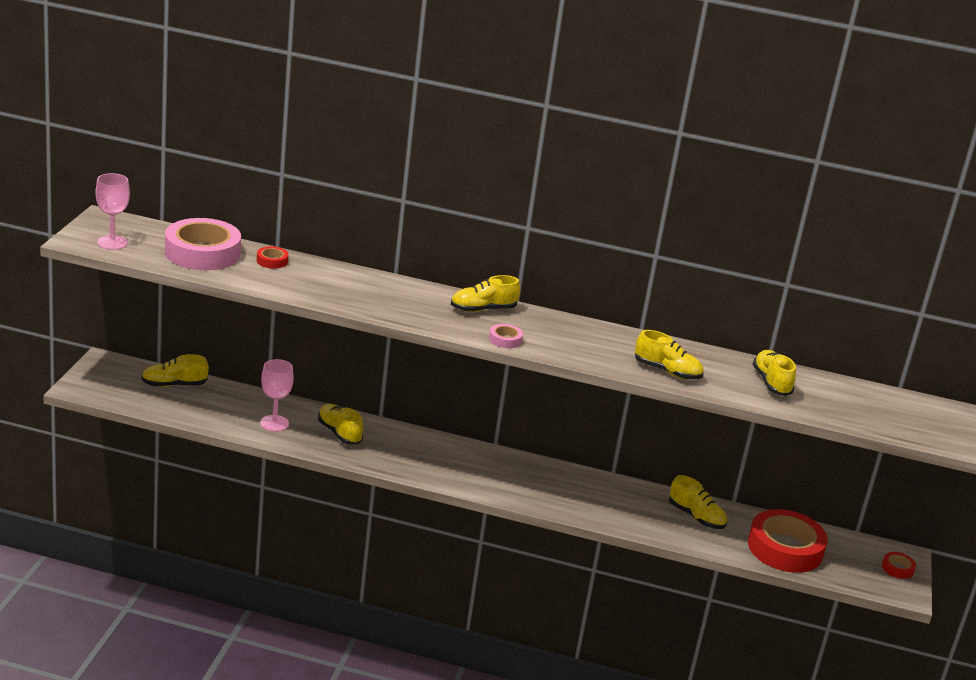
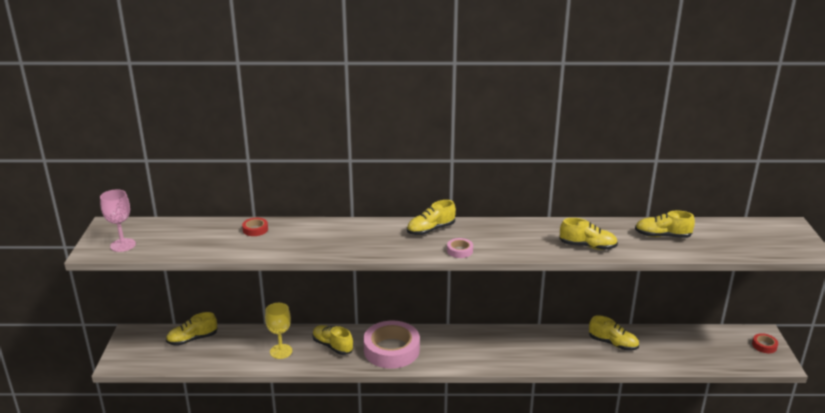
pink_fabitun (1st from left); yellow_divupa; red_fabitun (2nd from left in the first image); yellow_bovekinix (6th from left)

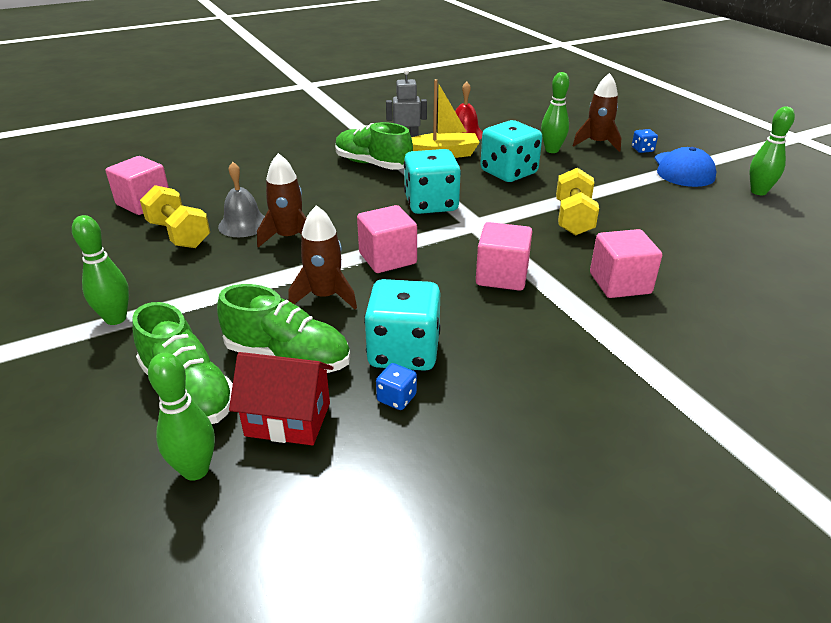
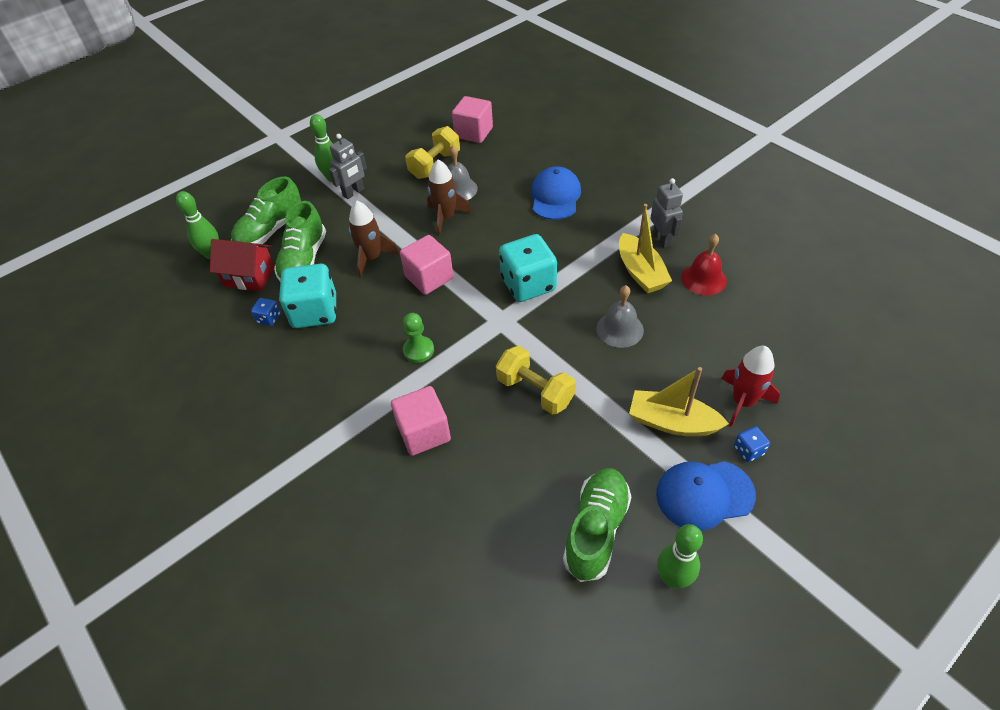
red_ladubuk; green_bovekinix (3rd from left); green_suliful; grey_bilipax (2nd from left); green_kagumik (3rd from left in the first image); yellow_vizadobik (2nd from left); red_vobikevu; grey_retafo (1st from left); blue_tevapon (1st from left); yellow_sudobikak (2nd from left)

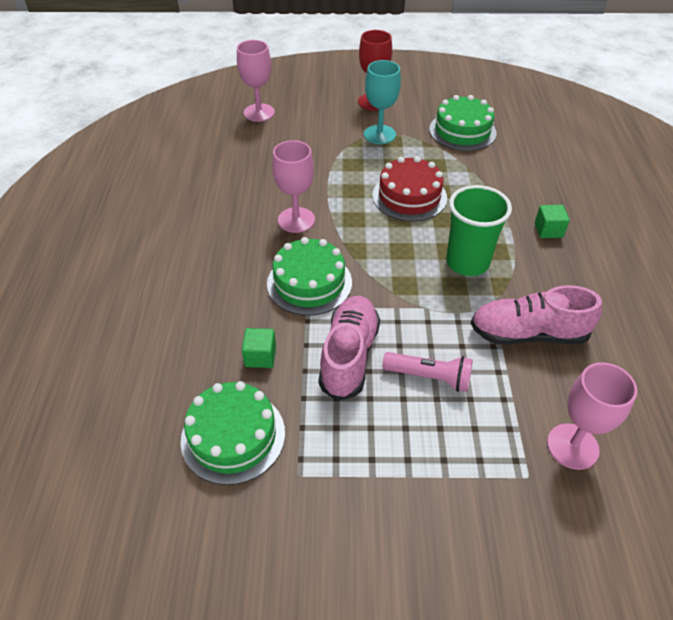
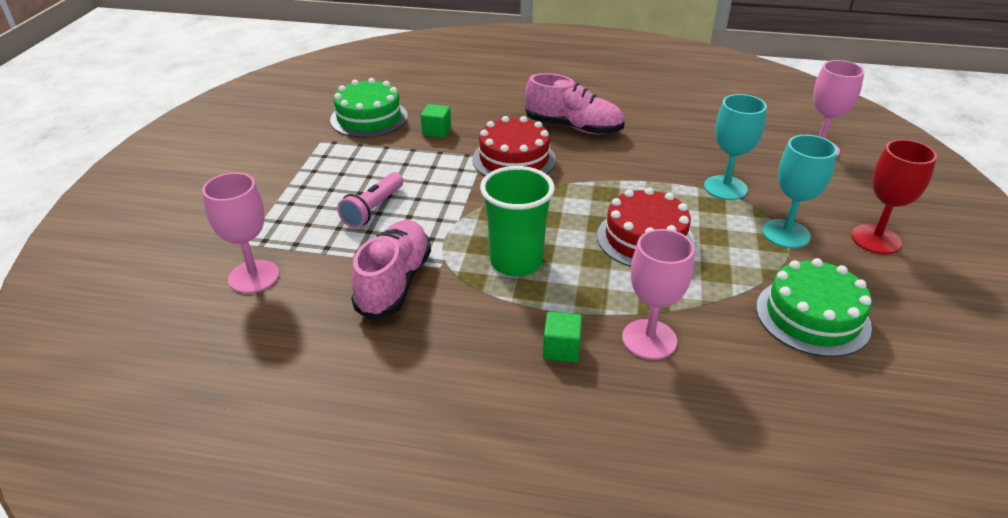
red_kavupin (1st from left); pink_divupa (2nd from left); pink_bovekinix (2nd from left); turquoise_divupa (1st from left)

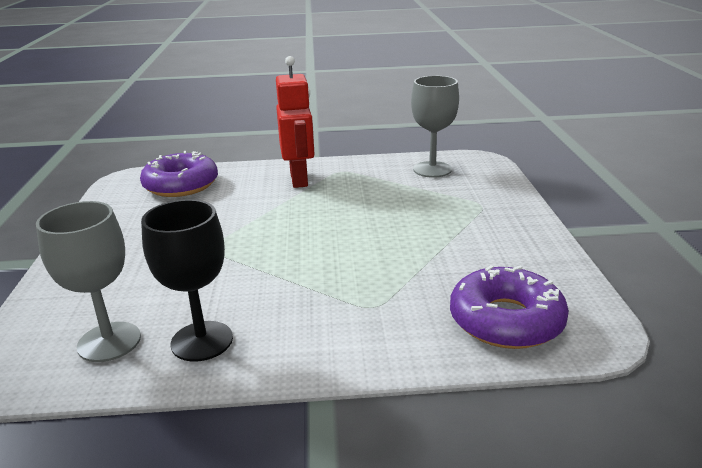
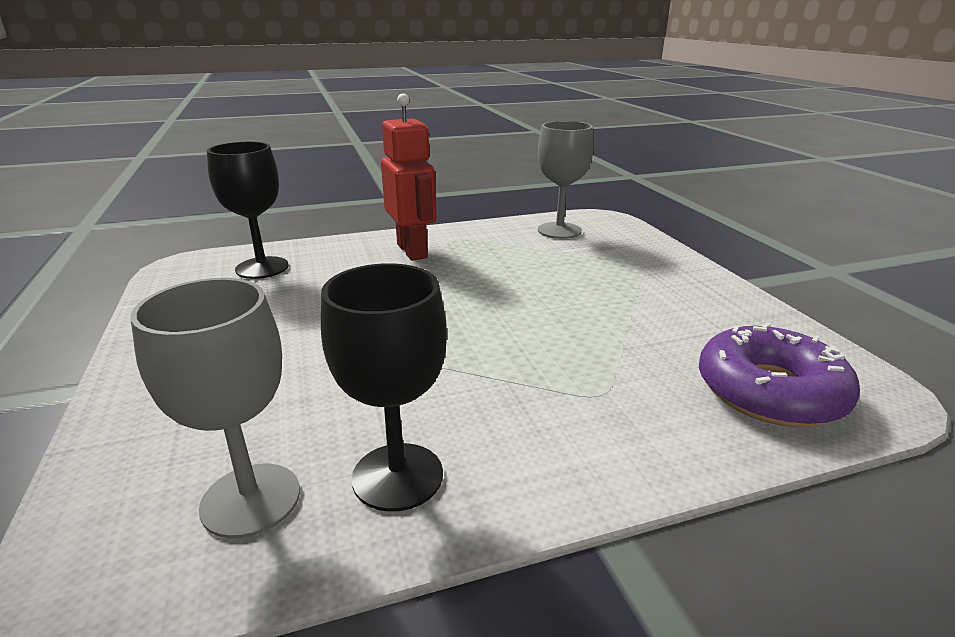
black_divupa (1st from left)

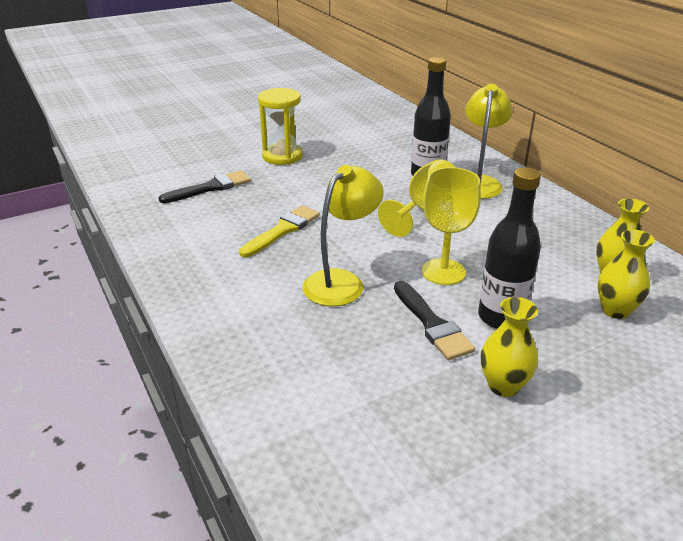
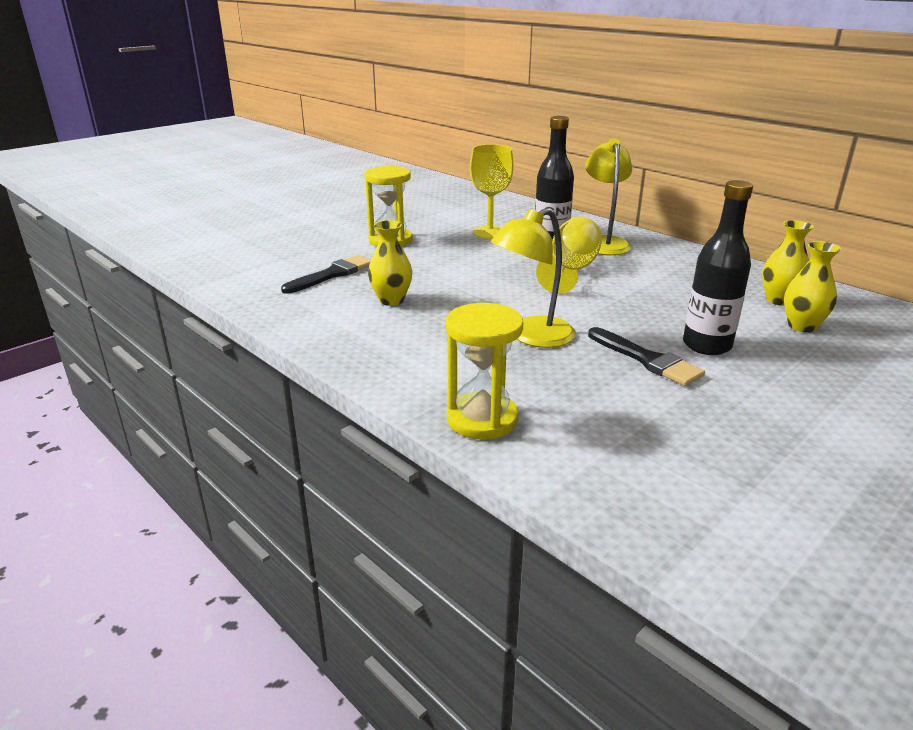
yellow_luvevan; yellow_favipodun (1st from left); yellow_divupa (1st from left); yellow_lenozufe (1st from left); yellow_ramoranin (2nd from left)

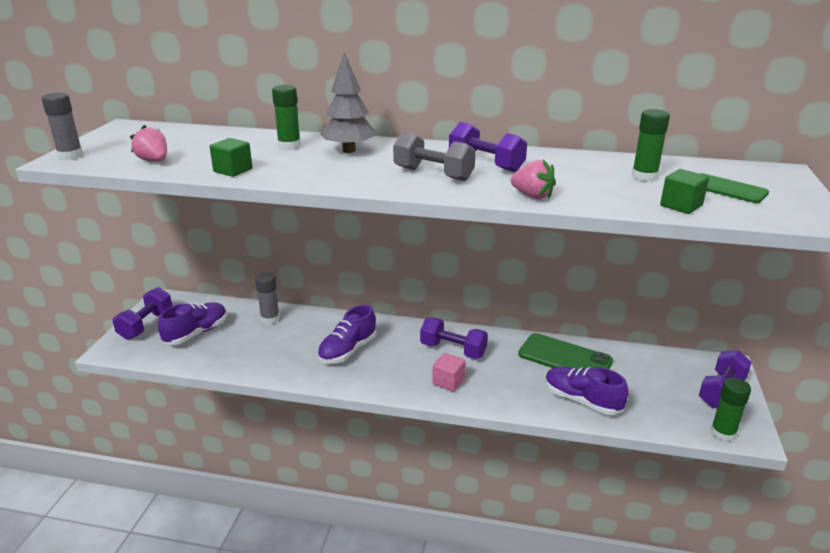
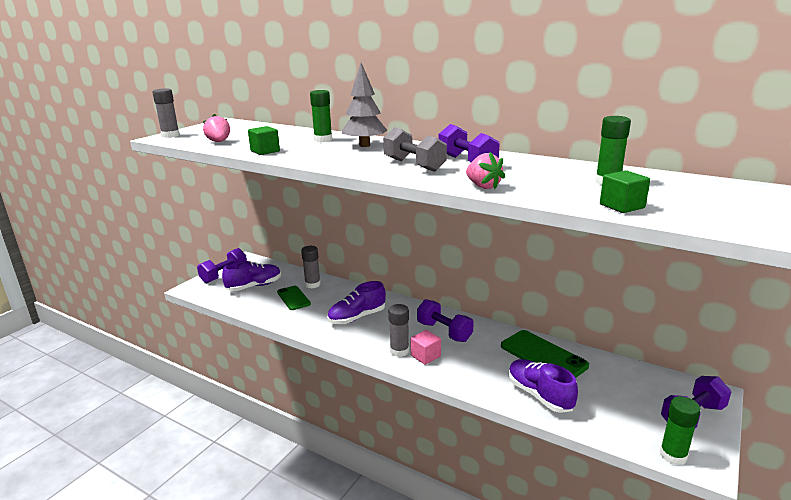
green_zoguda (1st from left); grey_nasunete (3rd from left)

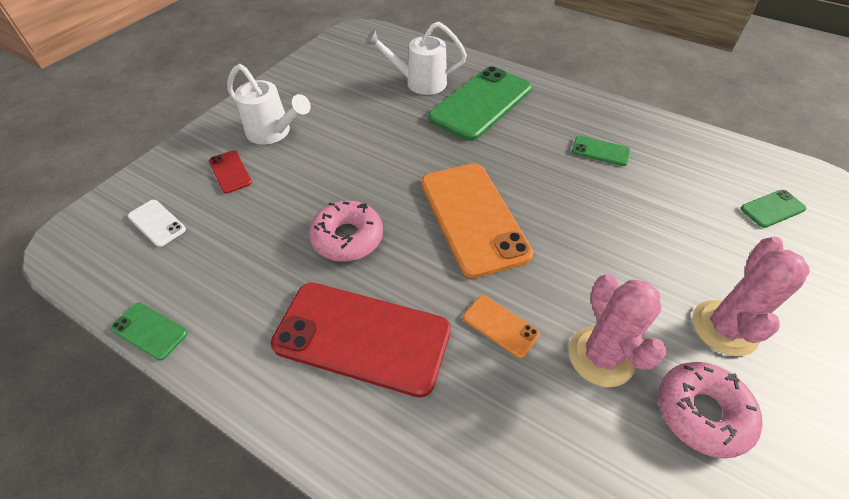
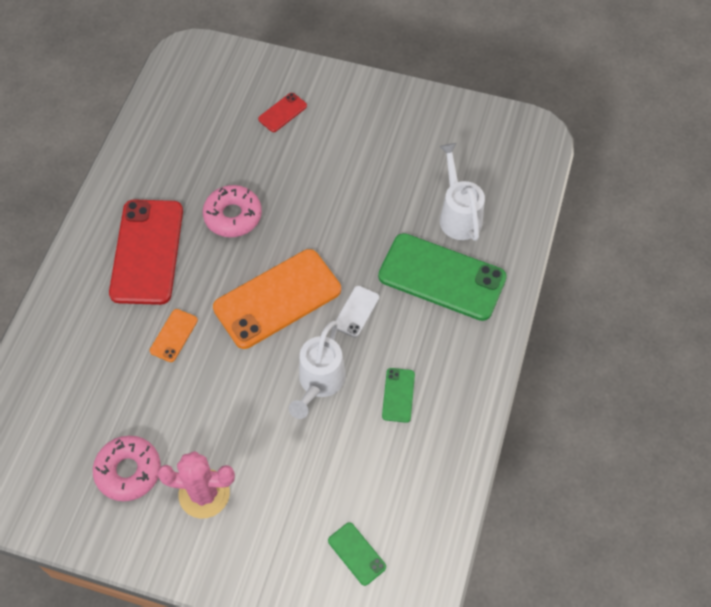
green_zoguda (1st from left in the first image); white_zoguda; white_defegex (1st from left); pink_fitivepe (1st from left in the first image)

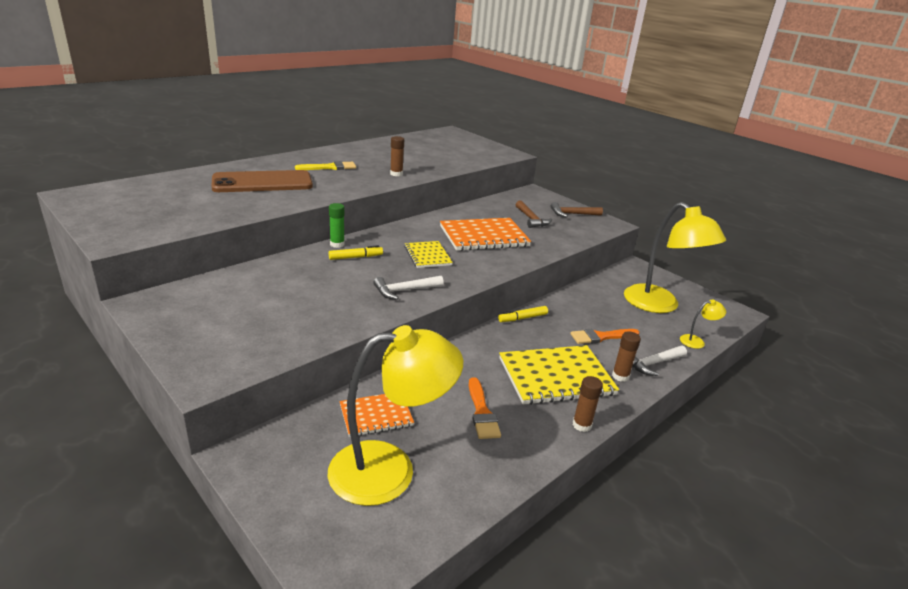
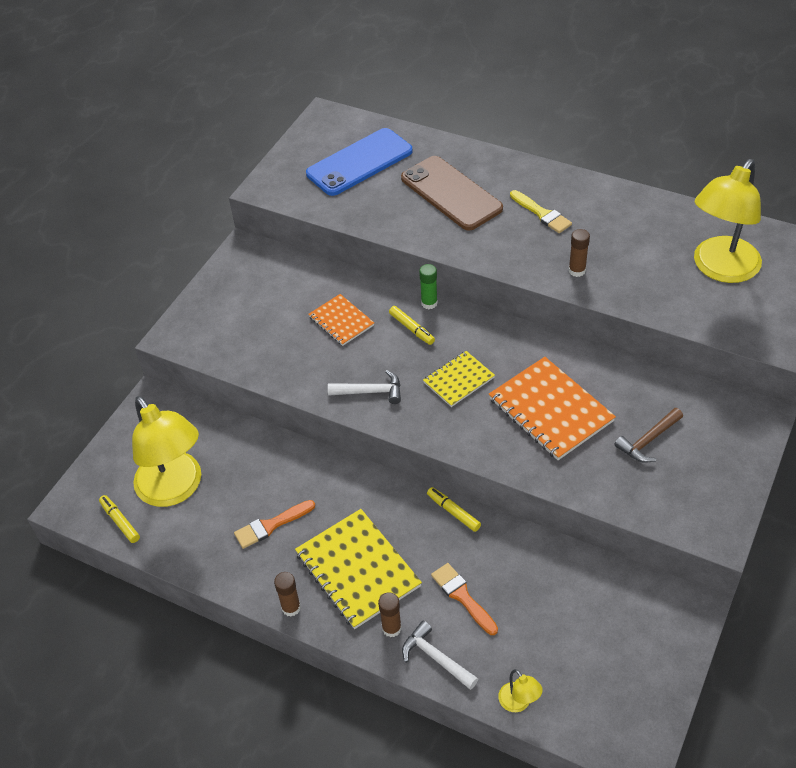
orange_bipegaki (1st from left); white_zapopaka (1st from left); brown_zapopaka (2nd from left in the first image); yellow_favipodun (3rd from left); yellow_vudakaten (1st from left); blue_zoguda

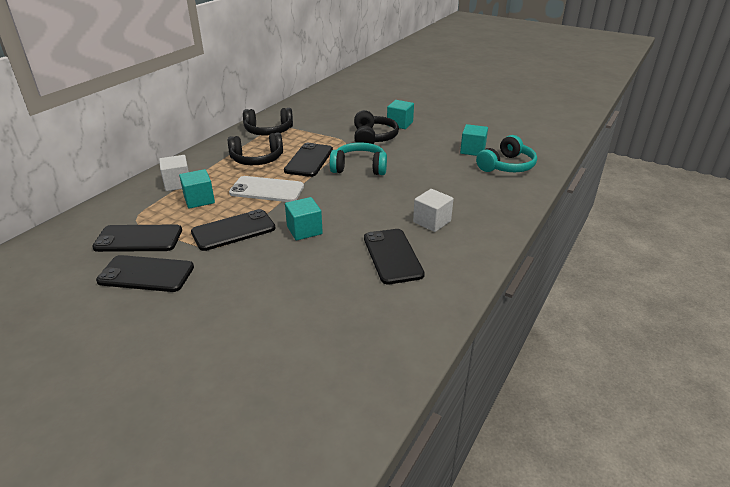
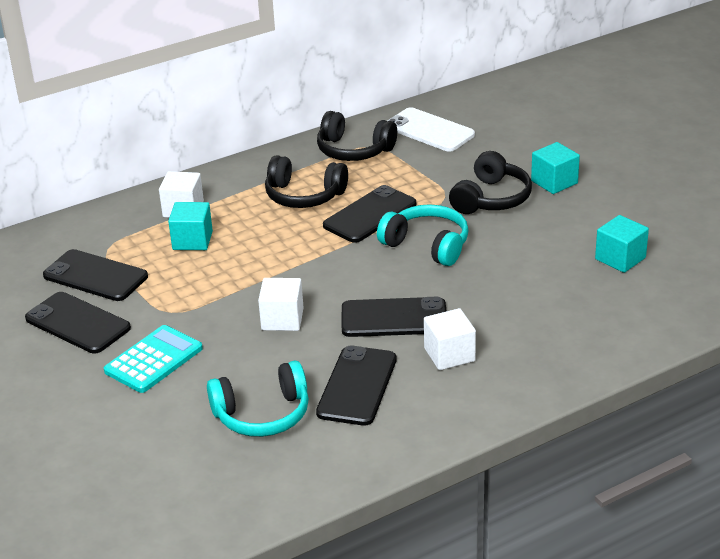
black_zoguda (5th from left); white_zoguda; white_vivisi (2nd from left); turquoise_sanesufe (1st from left); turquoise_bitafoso

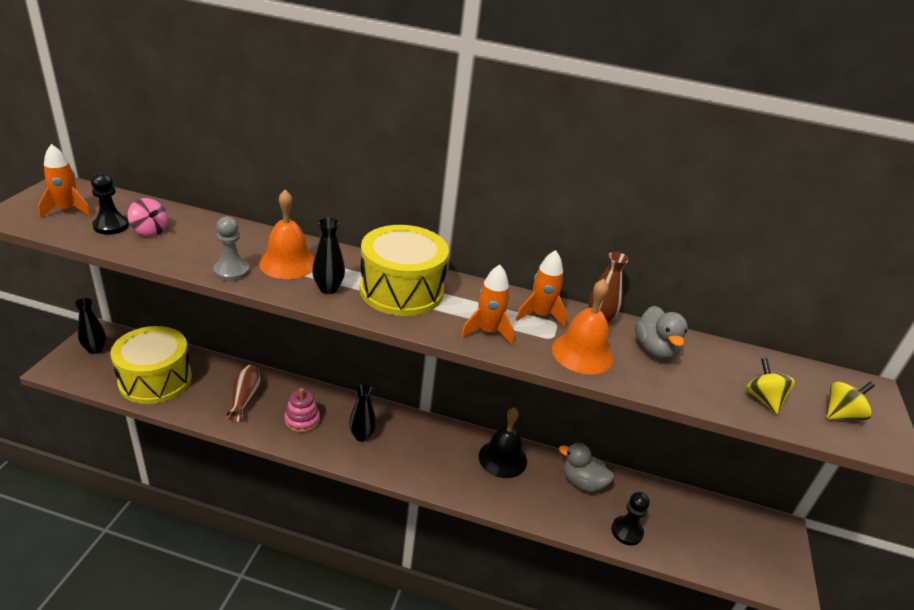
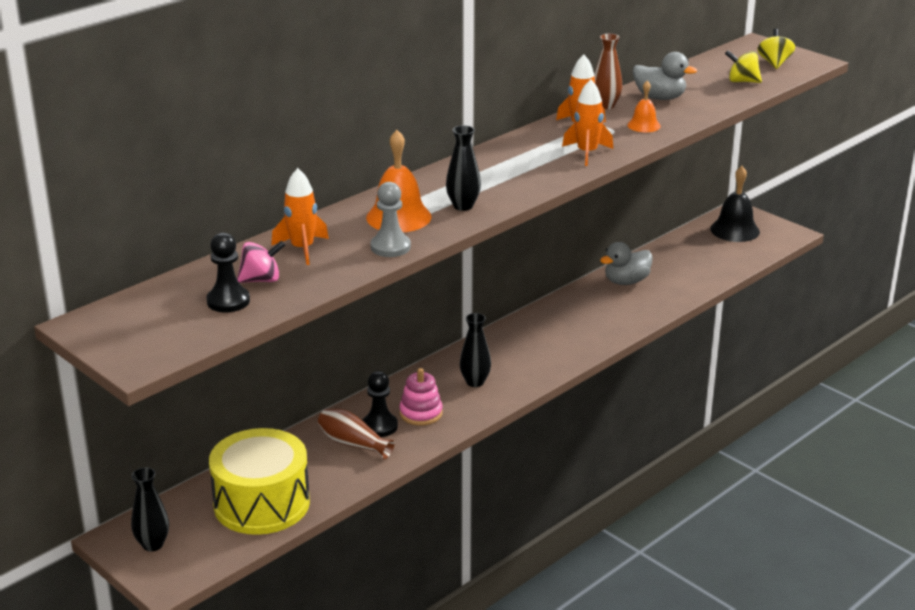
orange_vobikevu (1st from left); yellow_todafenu (2nd from left in the first image); black_bilipax; orange_bilipax (2nd from left); black_suliful (2nd from left)

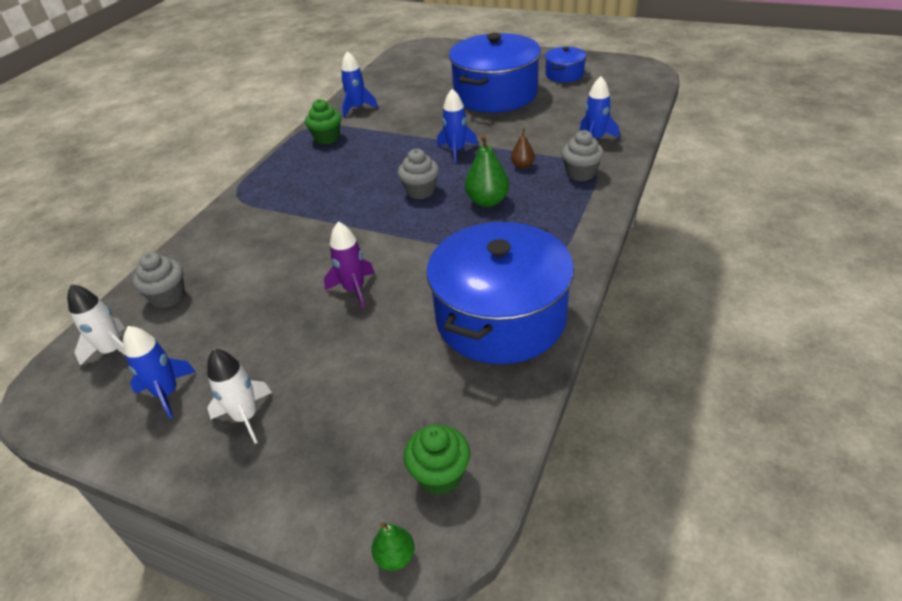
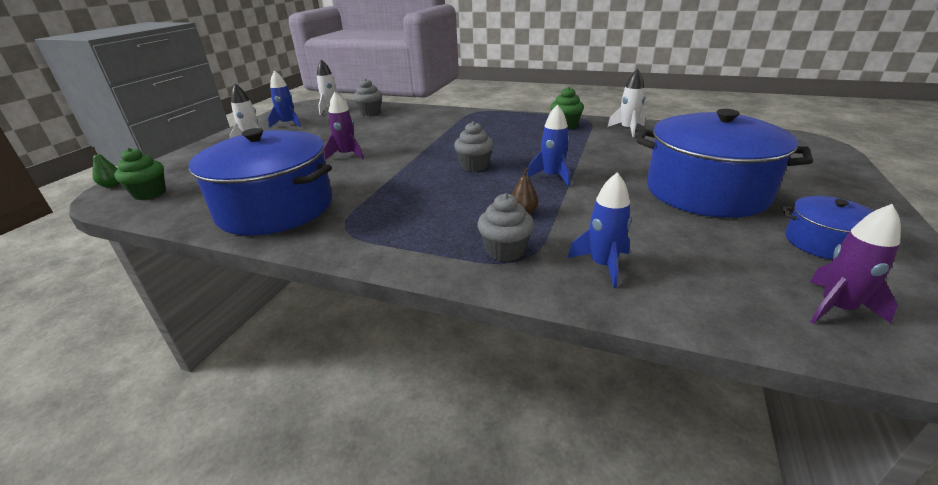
white_vobikevu (3rd from left); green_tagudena (2nd from left in the first image); purple_vobikevu (2nd from left)

